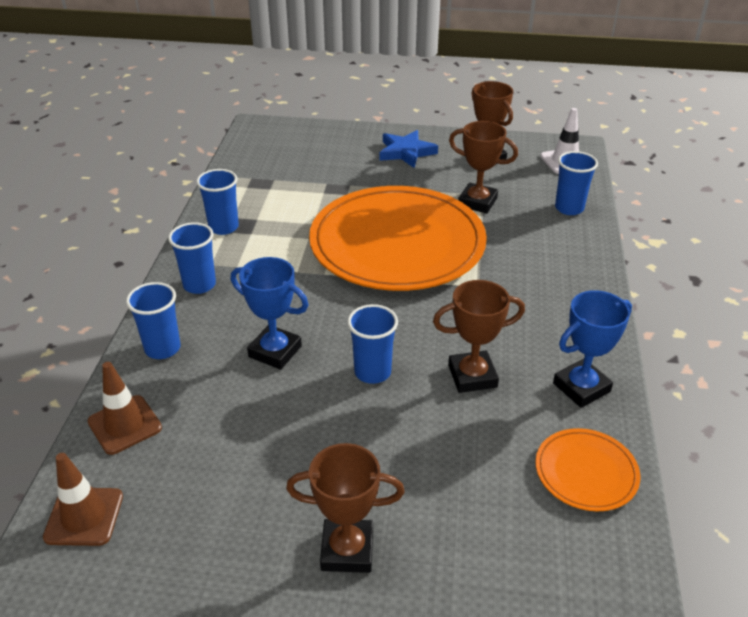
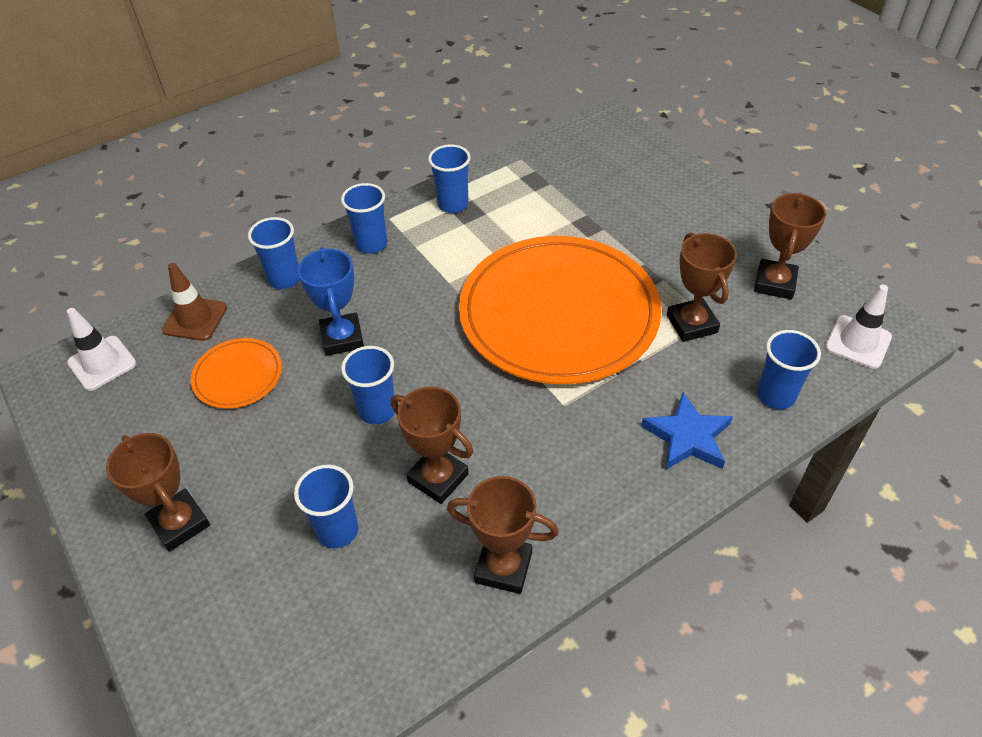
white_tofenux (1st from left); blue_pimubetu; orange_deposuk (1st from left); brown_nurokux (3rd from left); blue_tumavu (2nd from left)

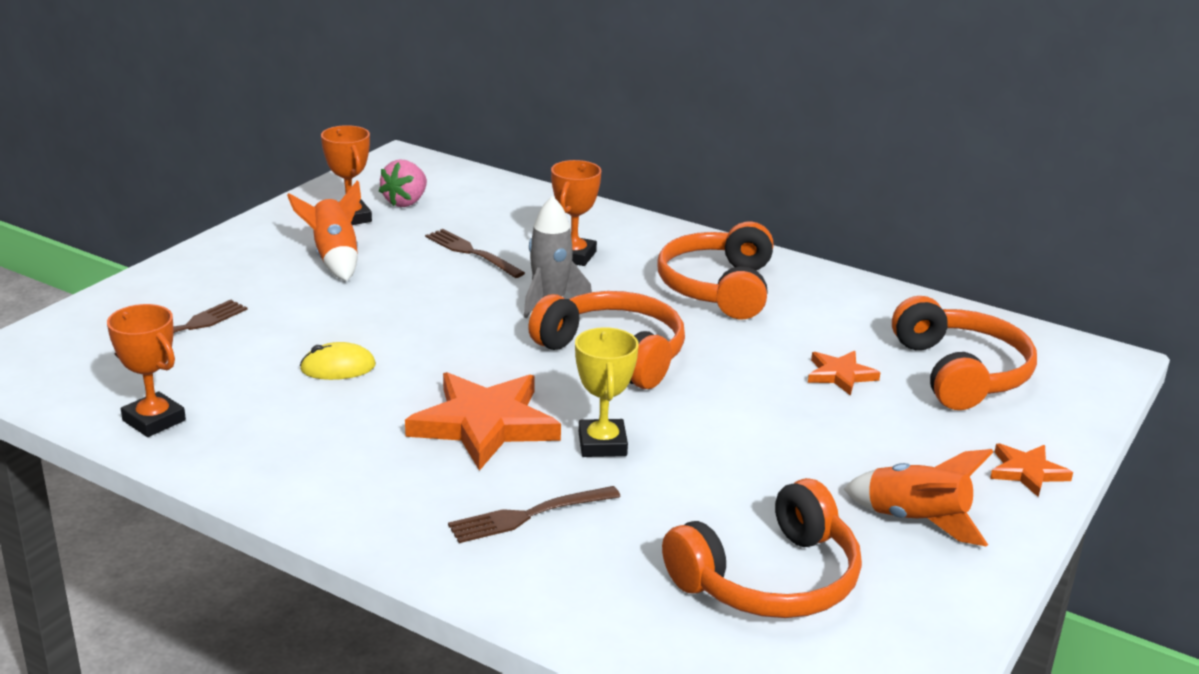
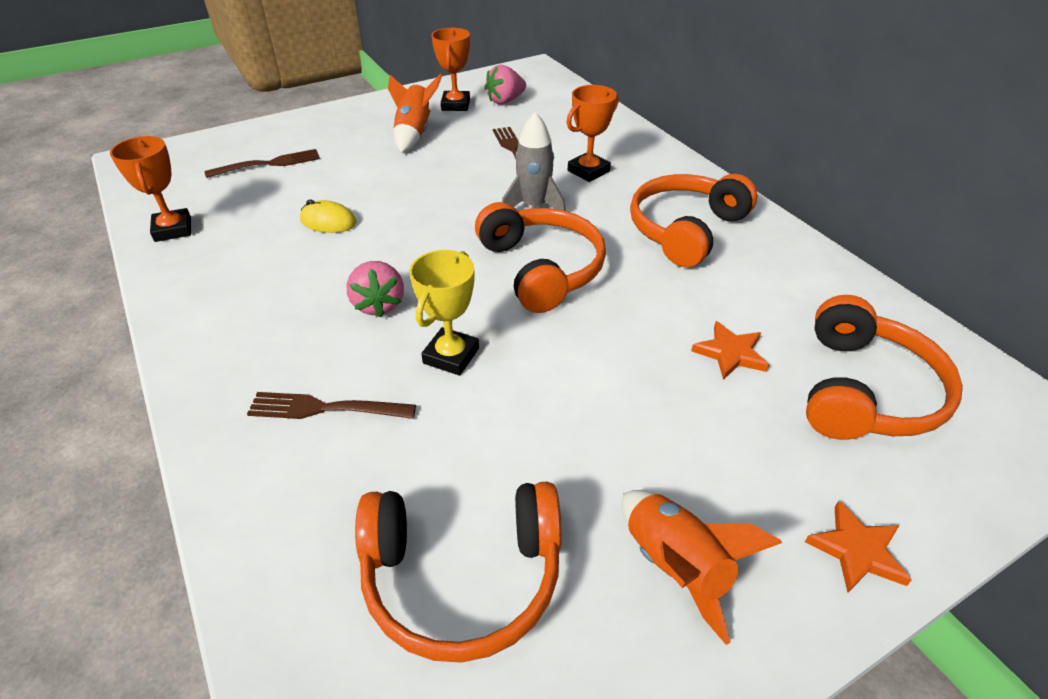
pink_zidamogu (1st from left)

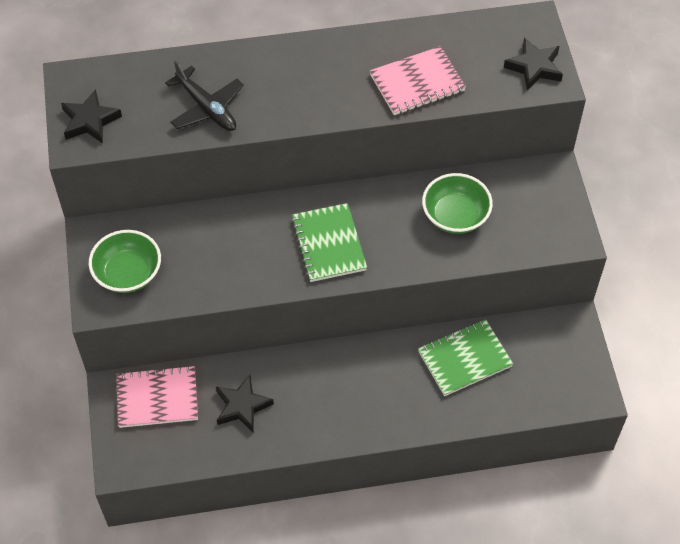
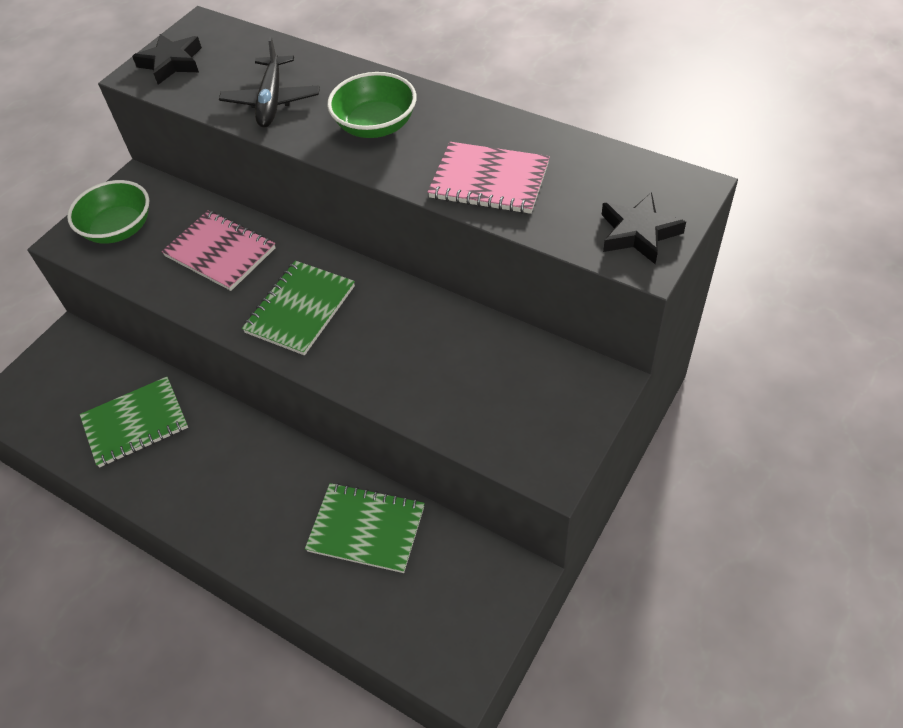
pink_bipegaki (1st from left); green_bipegaki (1st from left); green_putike (2nd from left)

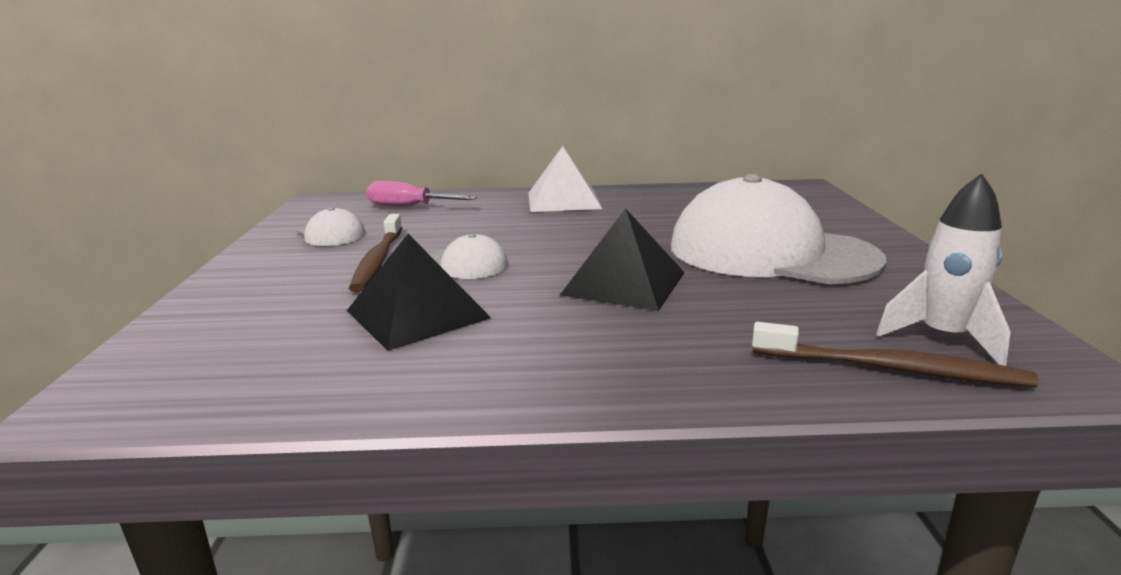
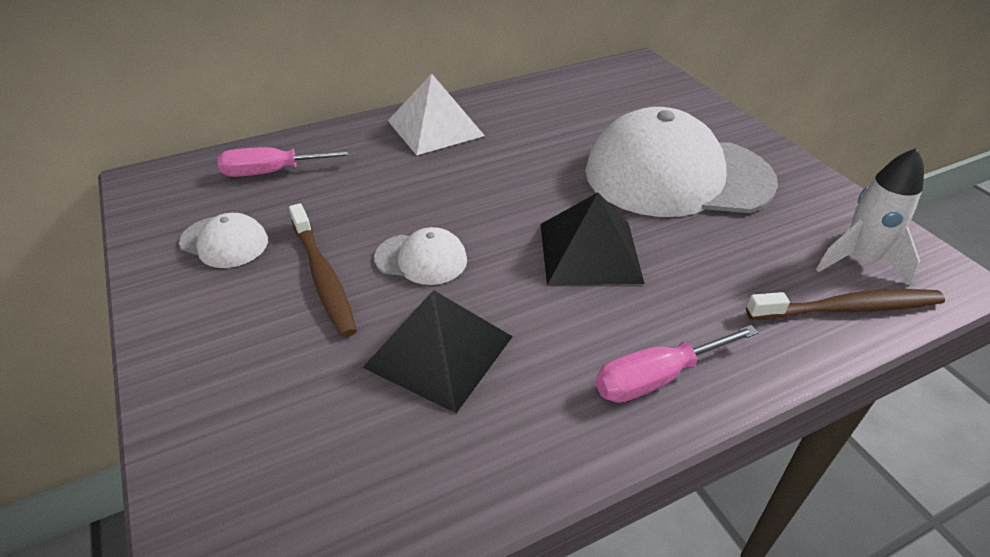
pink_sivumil (2nd from left)

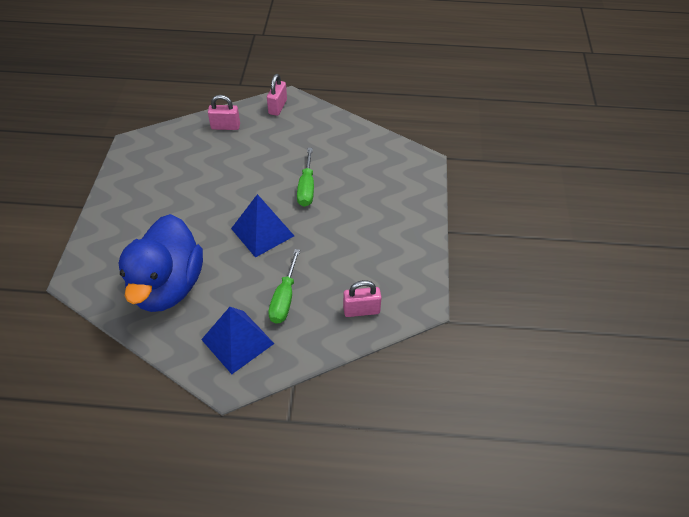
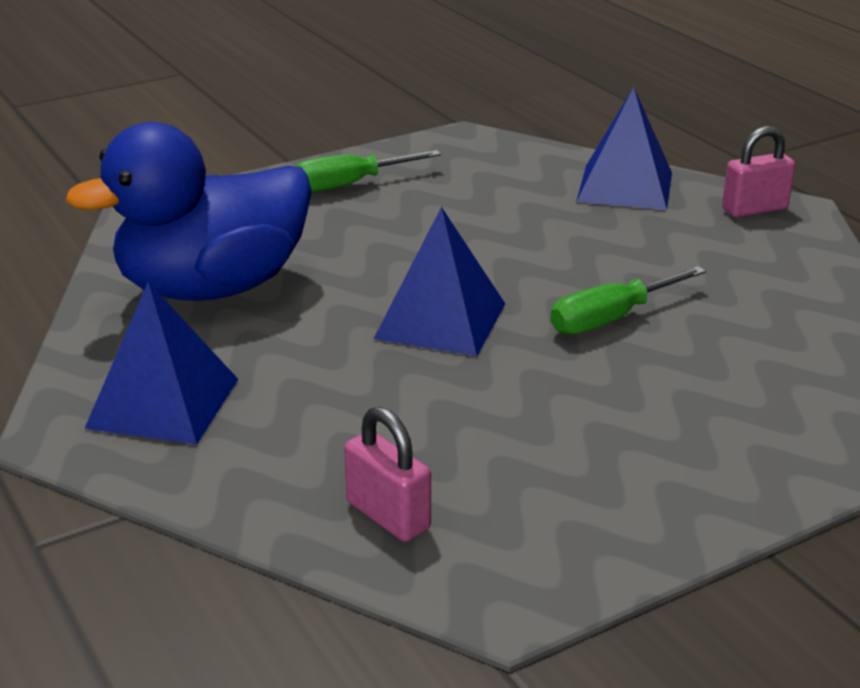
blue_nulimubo (3rd from left); green_sivumil (1st from left)

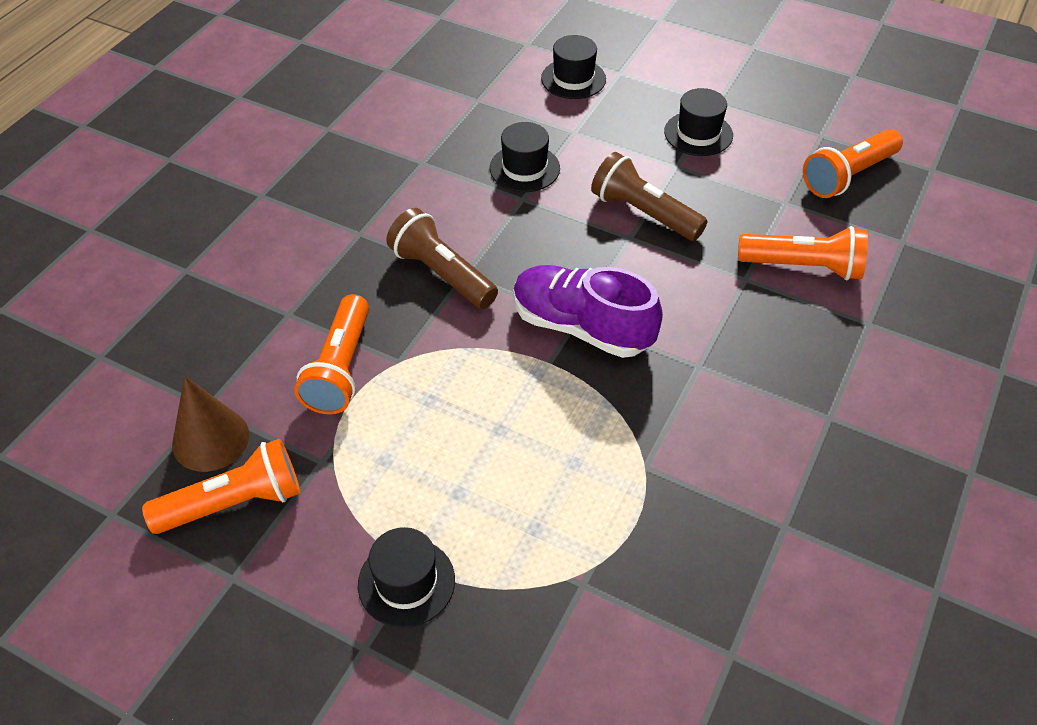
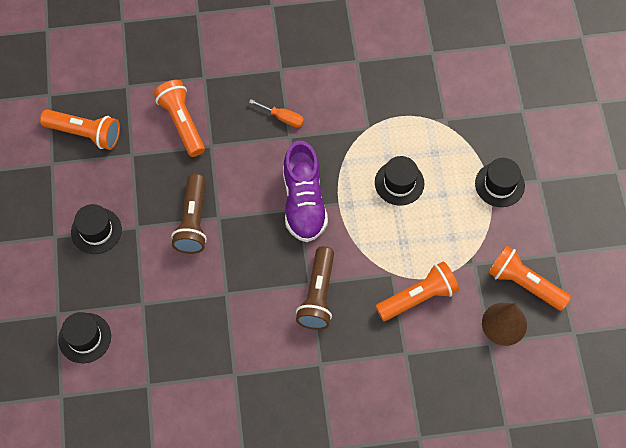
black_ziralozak (3rd from left); orange_sivumil

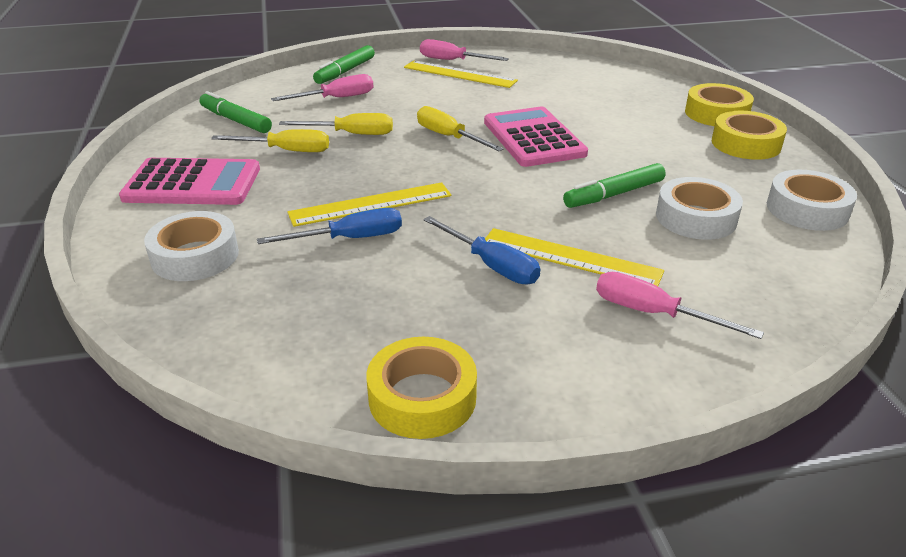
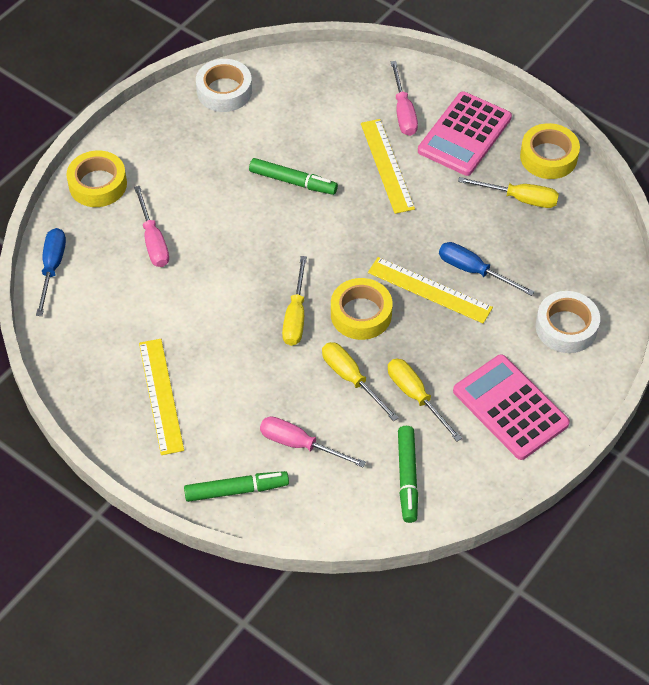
pink_sivumil (1st from left); blue_sivumil (1st from left); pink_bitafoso (1st from left); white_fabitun (2nd from left in the first image); yellow_fabitun (2nd from left); yellow_sivumil (4th from left)

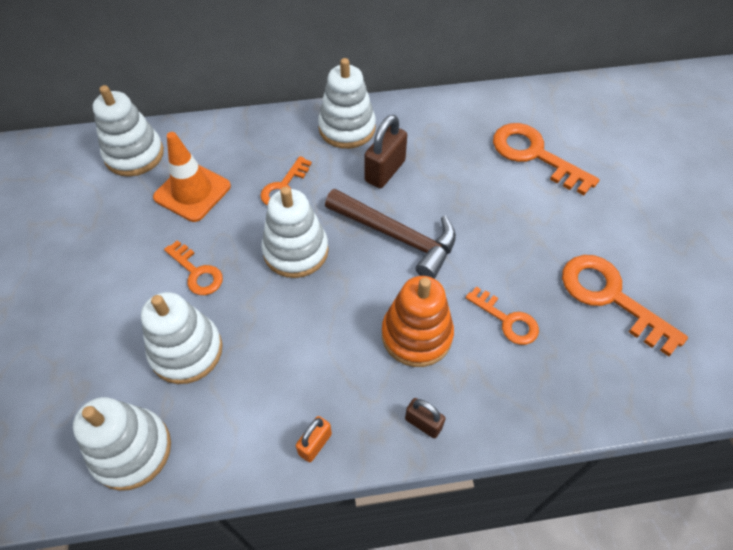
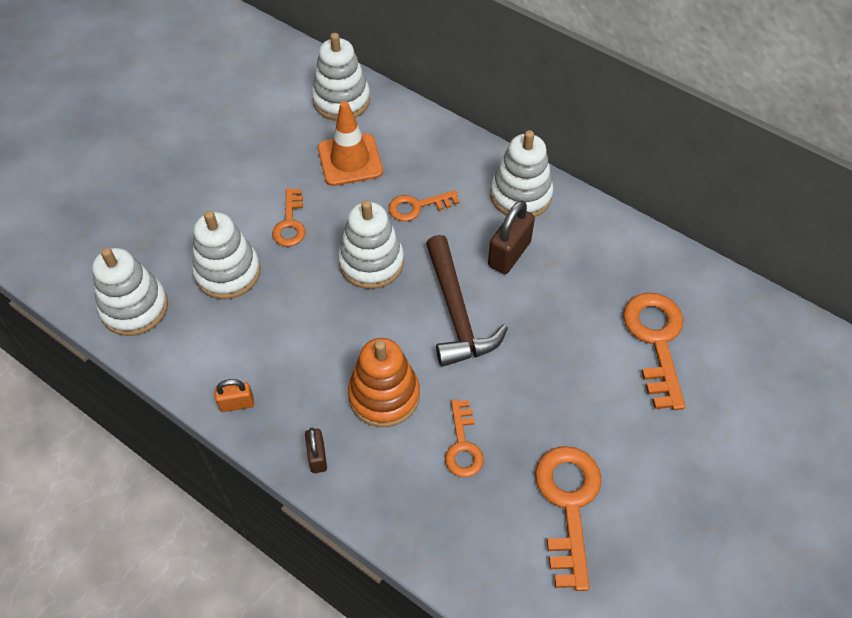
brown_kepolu (2nd from left)

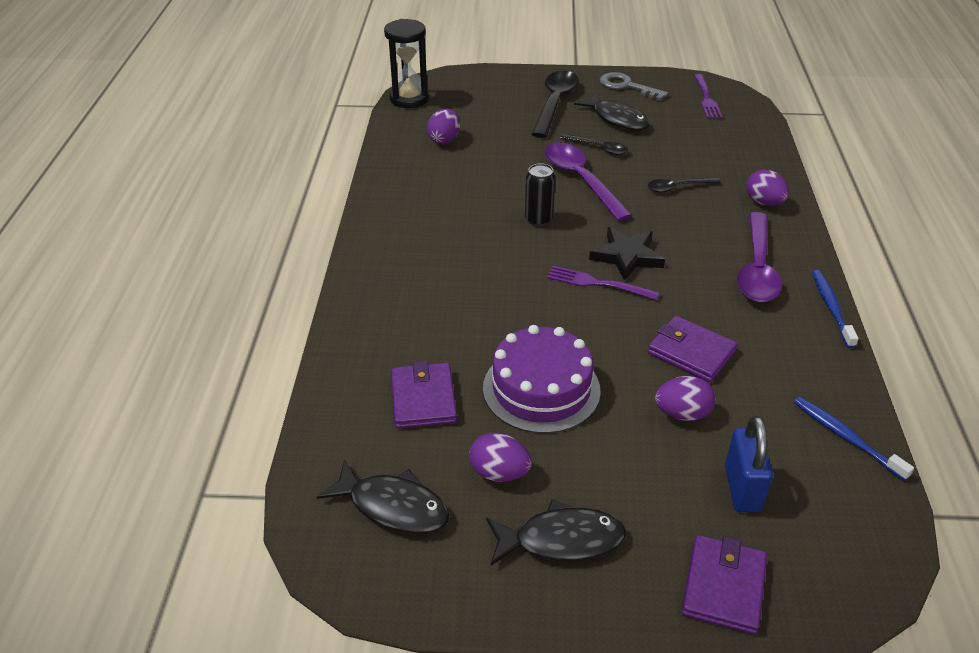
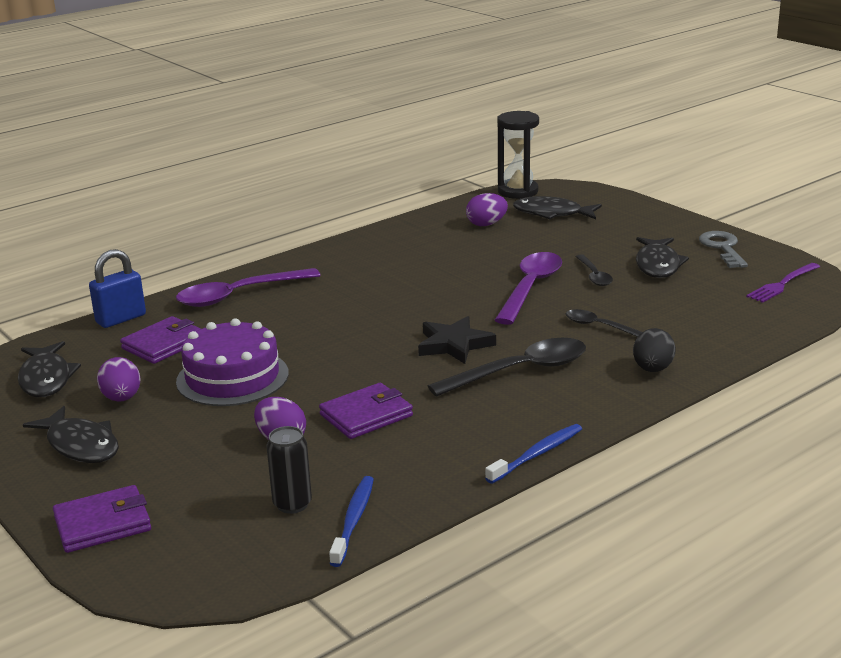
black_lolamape; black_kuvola (1st from left); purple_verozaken (1st from left in the first image); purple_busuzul (3rd from left); blue_kepolu; purple_kuvola (1st from left); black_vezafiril; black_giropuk (3rd from left)

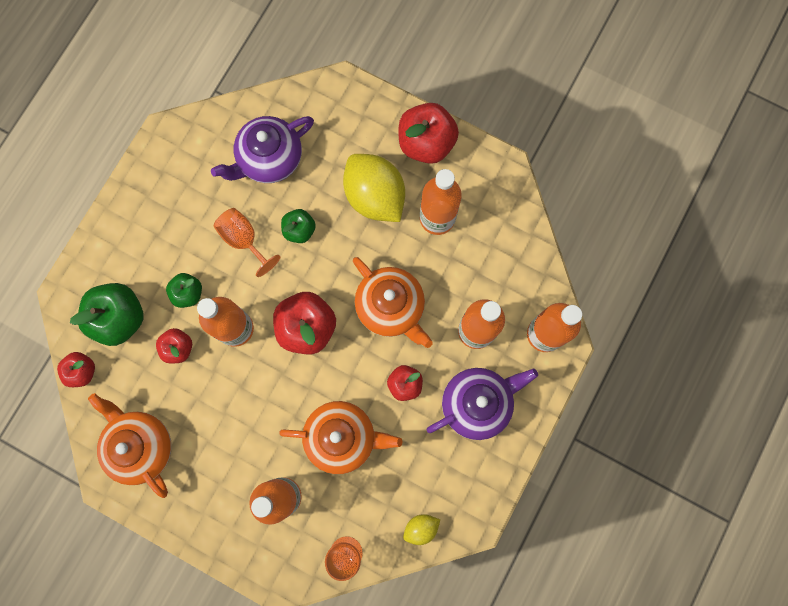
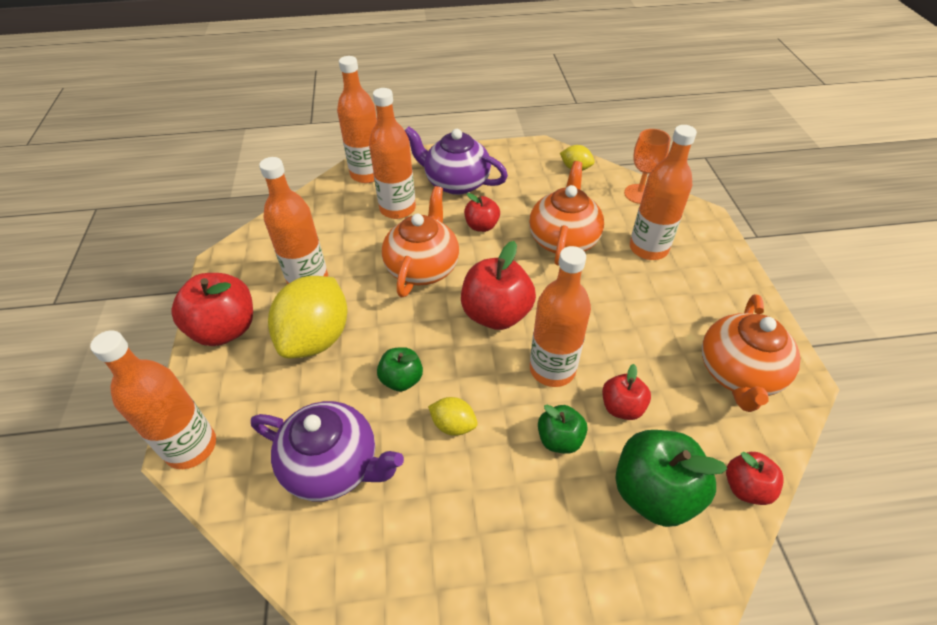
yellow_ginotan (2nd from left); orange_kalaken (2nd from left); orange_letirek (1st from left)

